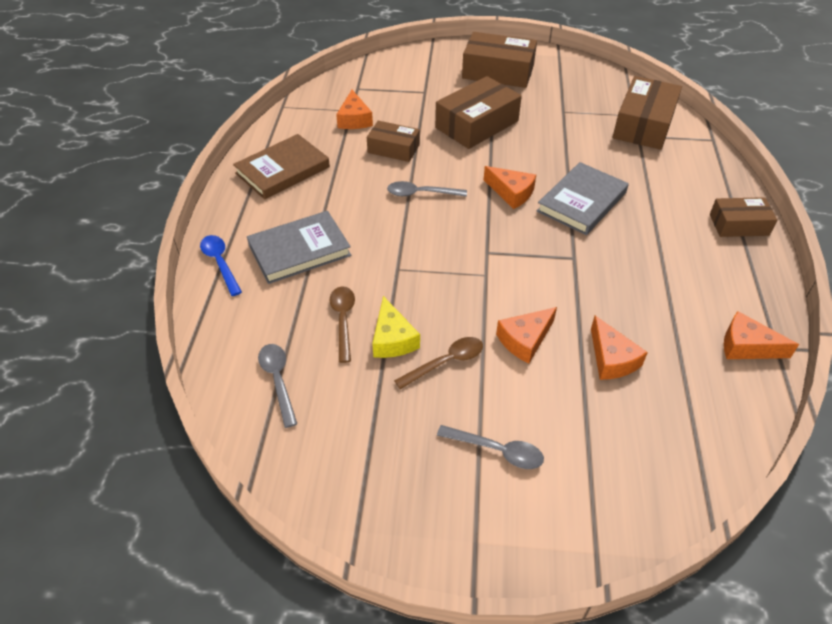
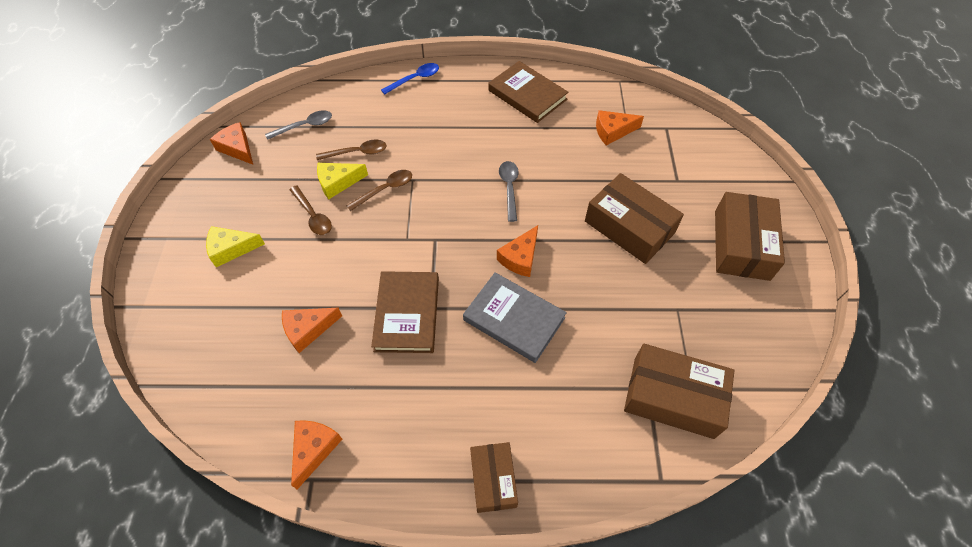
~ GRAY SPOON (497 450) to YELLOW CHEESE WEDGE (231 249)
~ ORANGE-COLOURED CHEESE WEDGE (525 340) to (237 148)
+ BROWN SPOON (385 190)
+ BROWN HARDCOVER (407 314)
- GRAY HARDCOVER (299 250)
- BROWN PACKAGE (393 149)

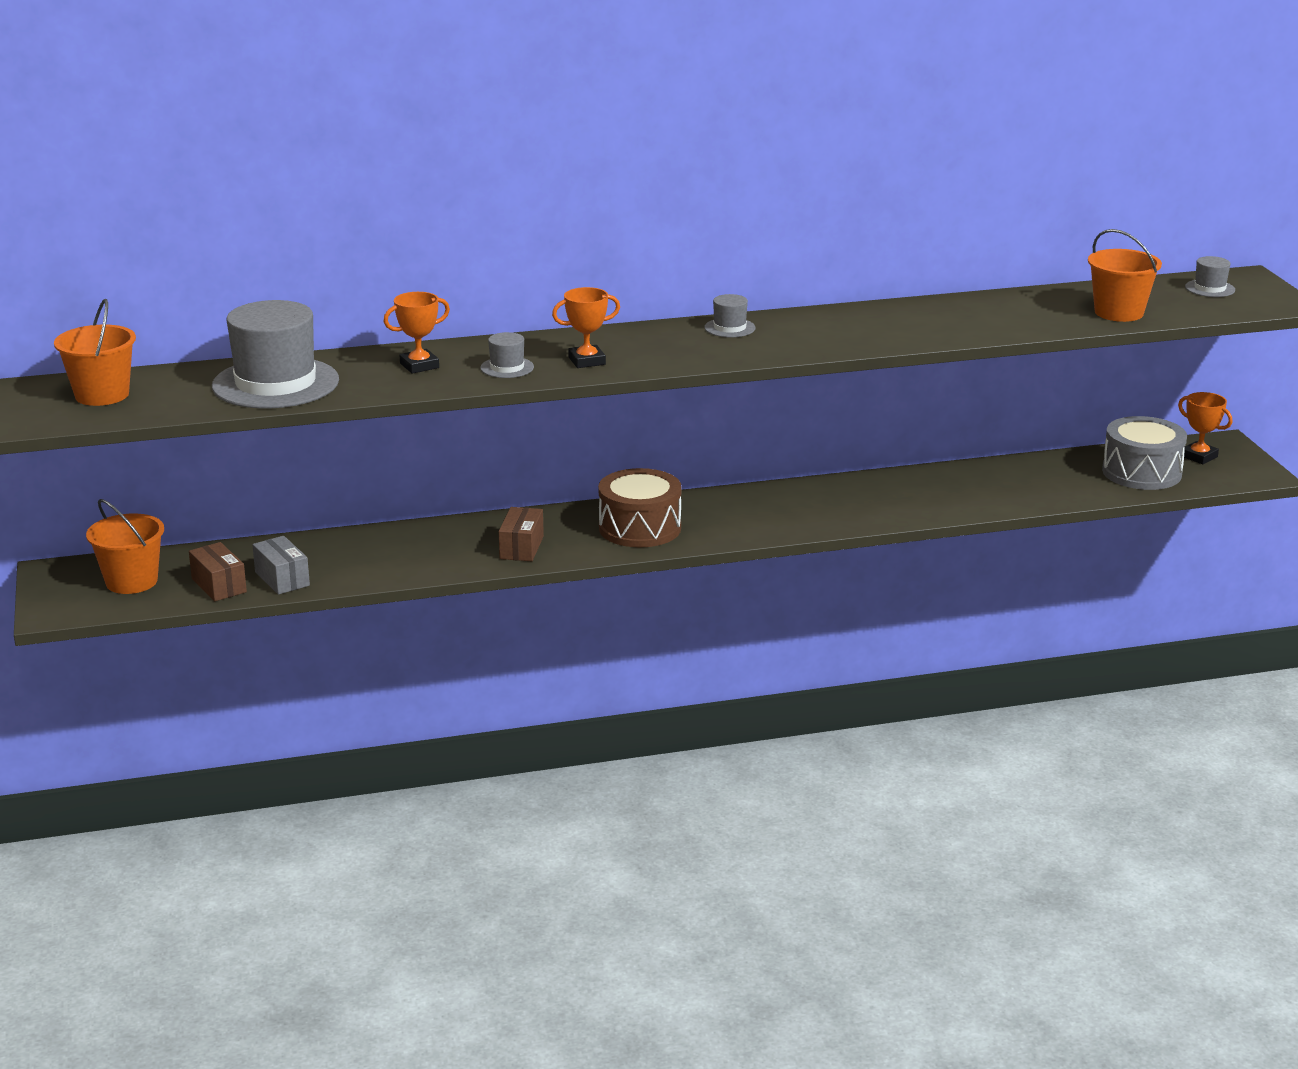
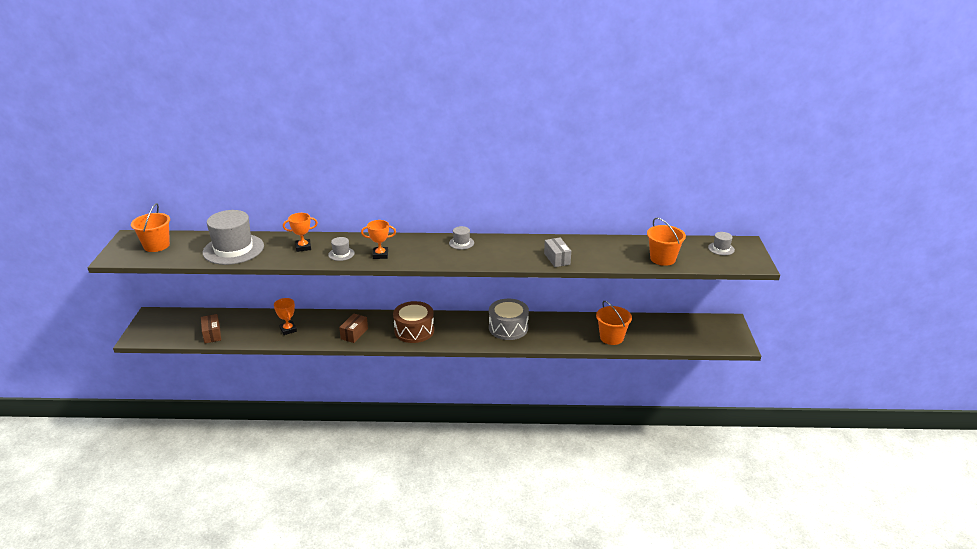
~ ORANGE-COLOURED AWARD CUP (1199 456) to (288 330)
~ GRAY TOY DRUM (1141 472) to (508 328)
~ GRAY PACKAGE (282 579) to (557 259)
~ ORANGE-COLOURED SAND BUCKET (131 581) to (611 337)

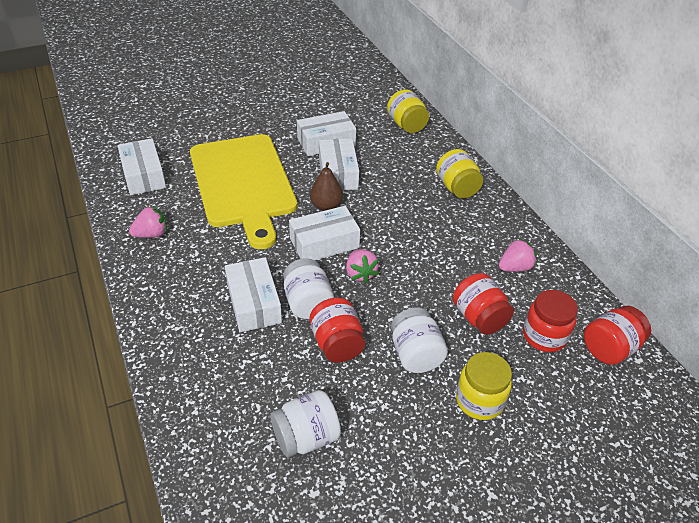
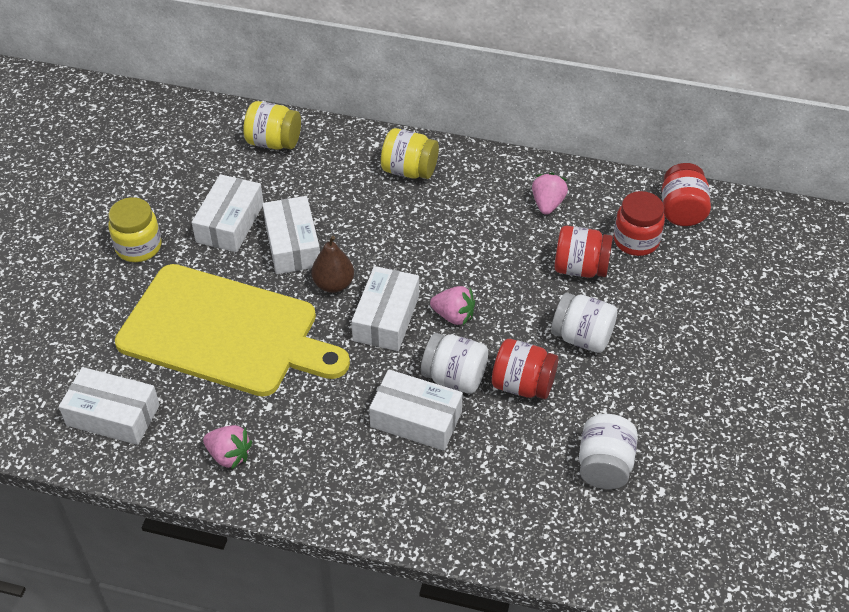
~ YELLOW JAM JAR (479 400) to (138 247)
~ ROSE-PINK STRAWBERRY (152 234) = (229 455) 105 degrees clockwise
~ SNOW-WHITE PACKAGE (338 173) = (292 245) 45 degrees clockwise

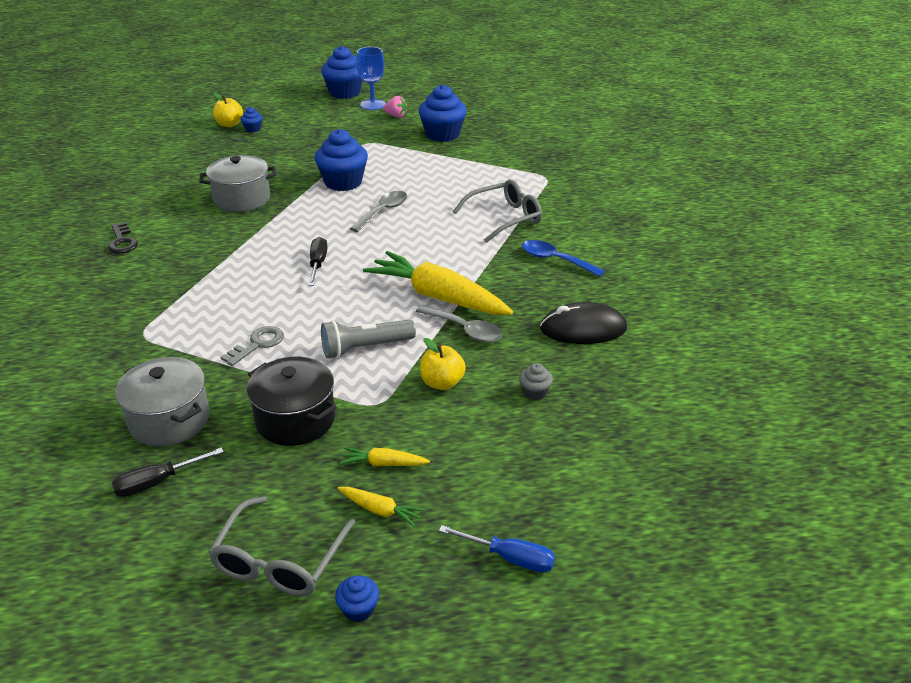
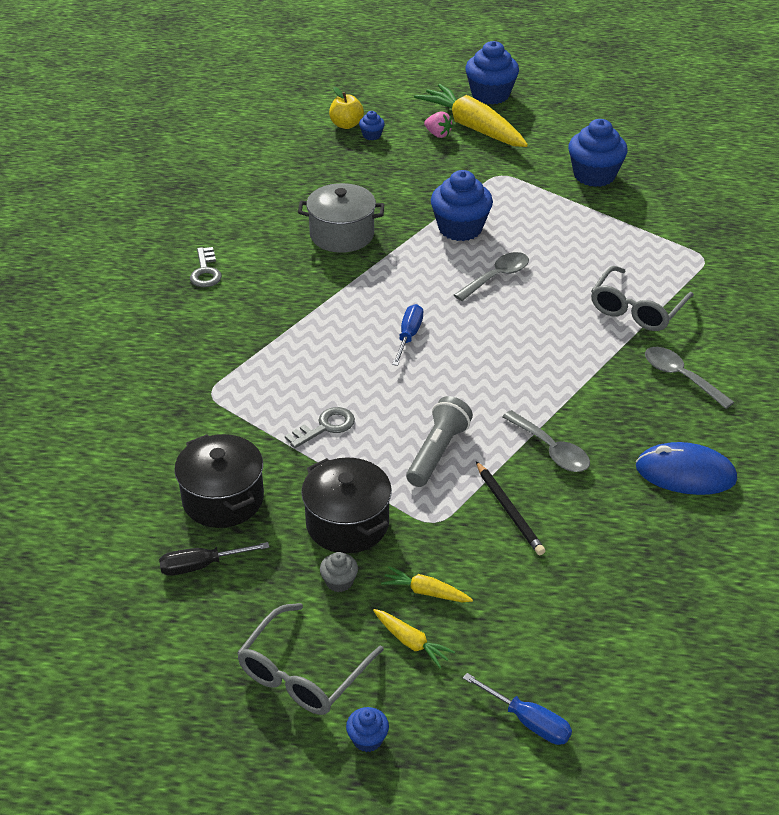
~ GRAY POT (169 420) to BLACK POT (223 499)
~ BLACK LATCHKEY (122 241) to GRAY LATCHKEY (205 272)
~ GRAY FAIRY CAKE (535 392) to (339 581)
~ BLACK FLAT SCREWDRIVER (318 264) to ROYAL BLUE FLAT SCREWDRIVER (408 336)
~ GRAY POCKET TORCH (365 348) = (437 452) 120 degrees clockwise
~ YELLOW TOY CARROT (438 297) to (472 127)
~ ROSE-PINK STRAWBERRY (396 116) to (438 134)
~ YELLOW APPLE (442 383) to BLACK WOODEN PENCIL (509 510)
~ GRAY EYEGLASSES (505 218) = (637 309) 135 degrees clockwise
~ BLACK MOUSE (583 329) to ROYAL BLUE MOUSE (685 473)
~ ROYAL BLUE SPOON (555 260) to GRAY SPOON (680 377)
- ROYAL BLUE WINE GLASS (372 105)

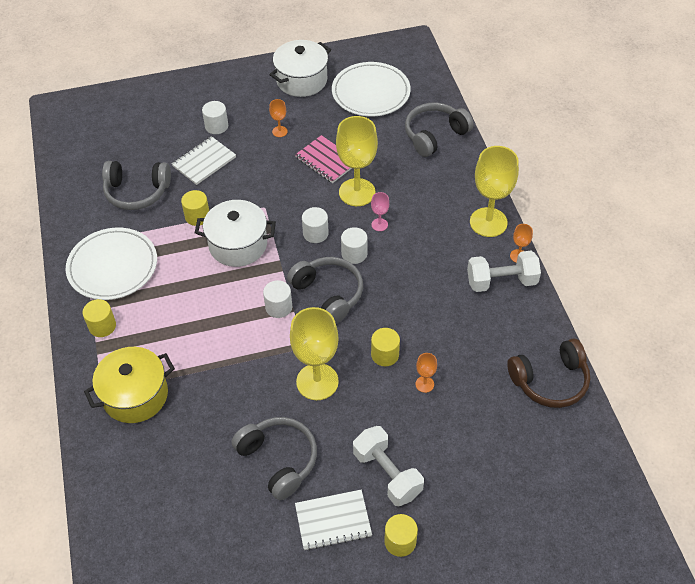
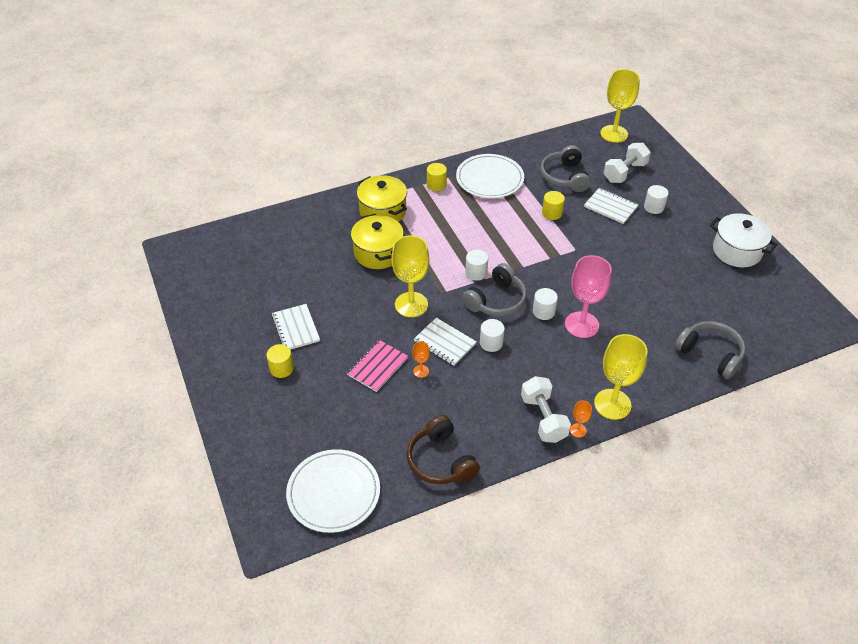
~ SNOW-WHITE FLAT DISH (371 92) to (333 492)
~ ROSE-PINK EXERCISE BOOK (326 160) to (377 366)
+ YELLOW POT (378 253)
~ YELLOW CYLINDER (385 354) to SNOW-WHITE EXERCISE BOOK (445 343)
~ SNOW-WHITE CYLINDER (315 233) to (491 343)
~ ROSE-PINK WINE GLASS (379 224) = (581 325) x2.26
~ YELLOW WINE GLASS (357 192) to (614 134)
~ SNOW-WHITE FREE WEIGHT (387 474) to (624 172)
- SNOW-WHITE POT (238 245)
- GRAY HEADSET (279 460)
- ORANGE-COLOURED WINE GLASS (279 131)

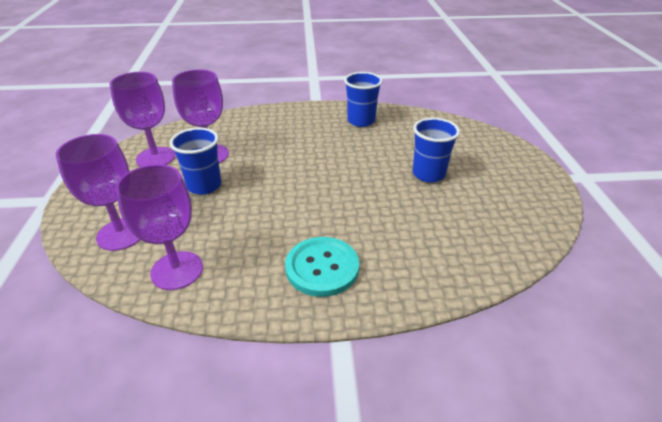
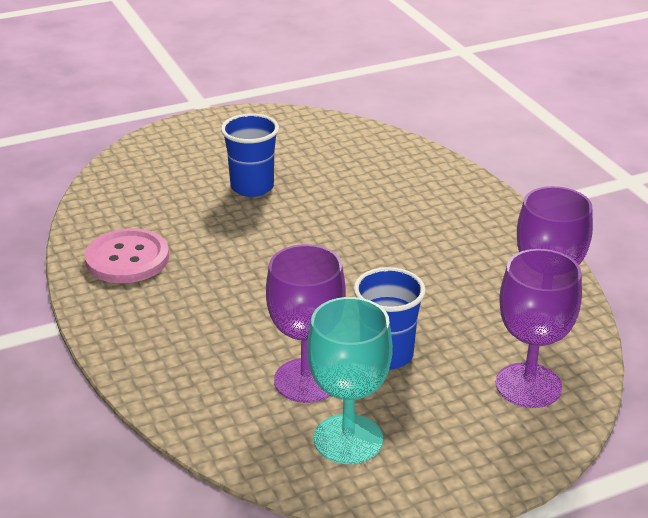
~ ROYAL BLUE CUP (361 121) to ROSE-PINK SEWING BUTTON (127 259)
~ PURPLE WINE GLASS (155 158) to AQUA WINE GLASS (348 439)
- AQUA SEWING BUTTON (322 268)

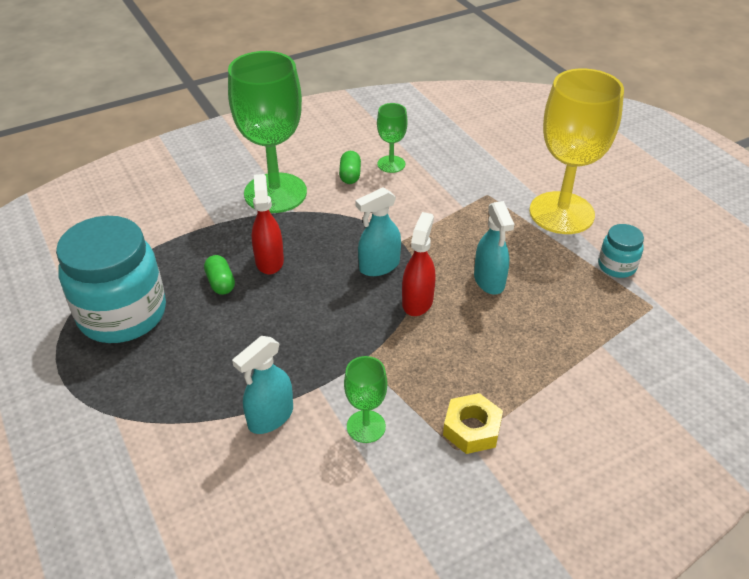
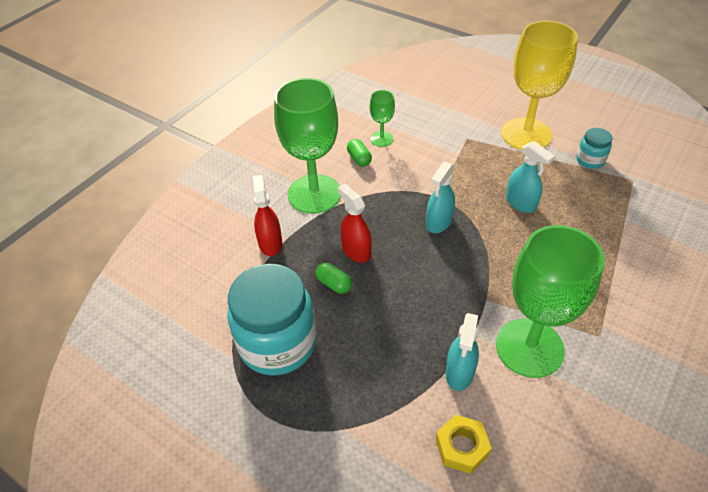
~ RED SPRAYER (417 301) to (270 243)
~ YELLOW HEX NUT (472 429) to (462 447)
~ LEAF-GREEN WINE GLASS (366 426) = (529 348) x2.14

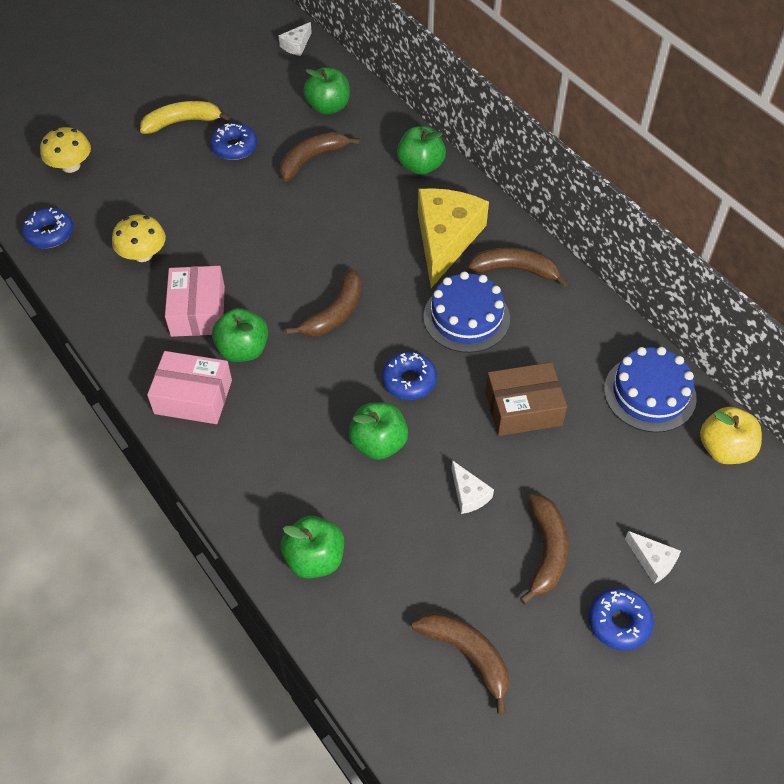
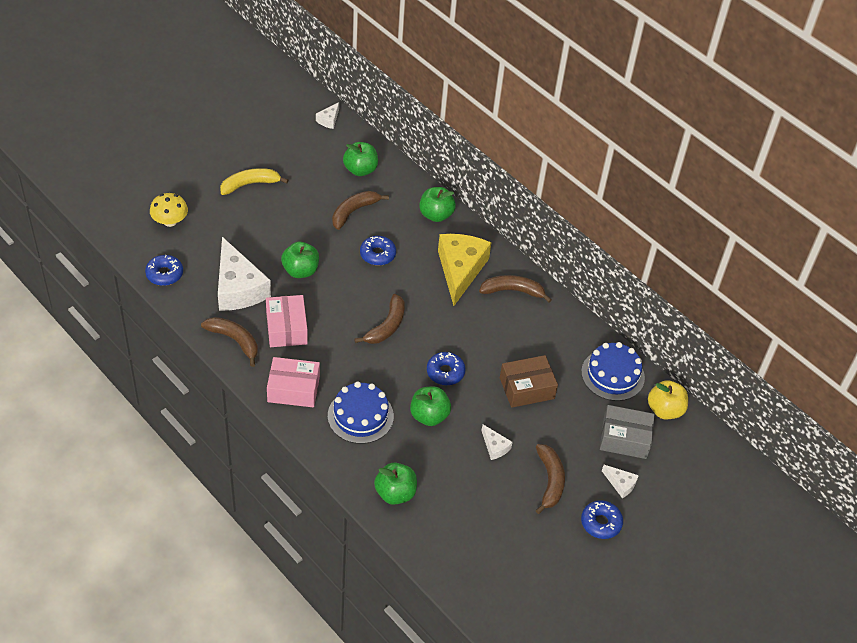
~ BROWN BANANA FRUIT (467 655) to (235 341)
~ YELLOW MUSHROOM (143 254) to SNOW-WHITE CHEESE WEDGE (238 288)
~ LEAF-GREEN APPLE (243 350) to (300 271)
~ ROYAL BLUE LAYER CAKE (466 317) to (360 416)
~ ROYAL BLUE GLAZED DONUT (234 147) to (377 254)
+ GRAY PACKAGE (624 438)

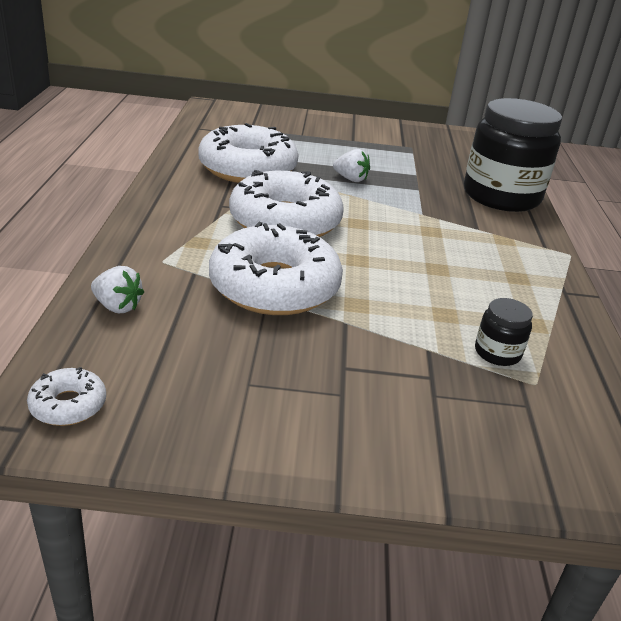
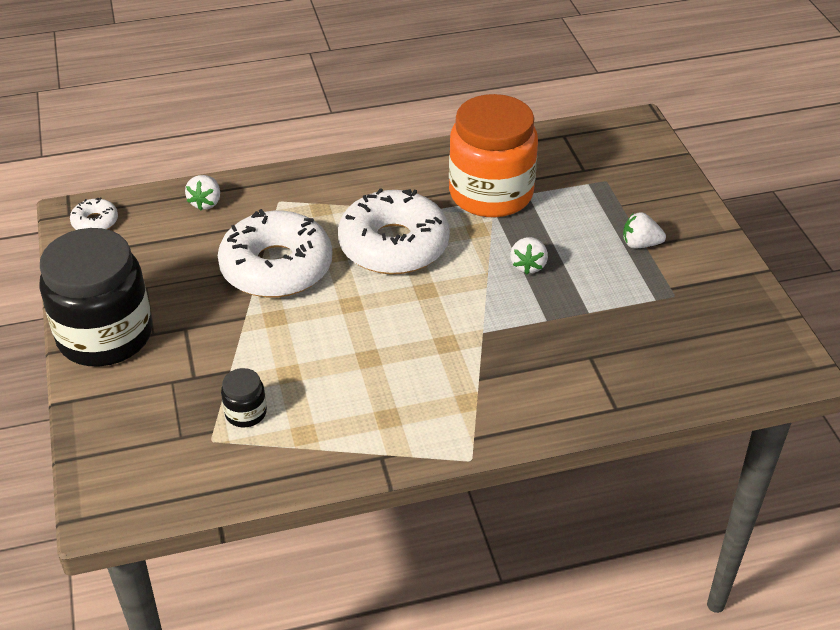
~ BLACK JAM JAR (501 196) to (105 336)
~ SNOW-WHITE GLAZED DONUT (248 168) to ORANGE-COLOURED JAM JAR (491 194)
+ SNOW-WHITE STRAWBERRY (640 244)

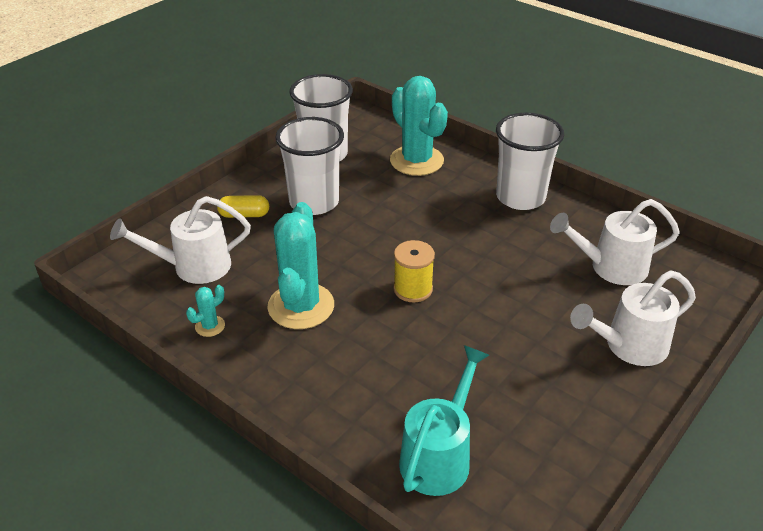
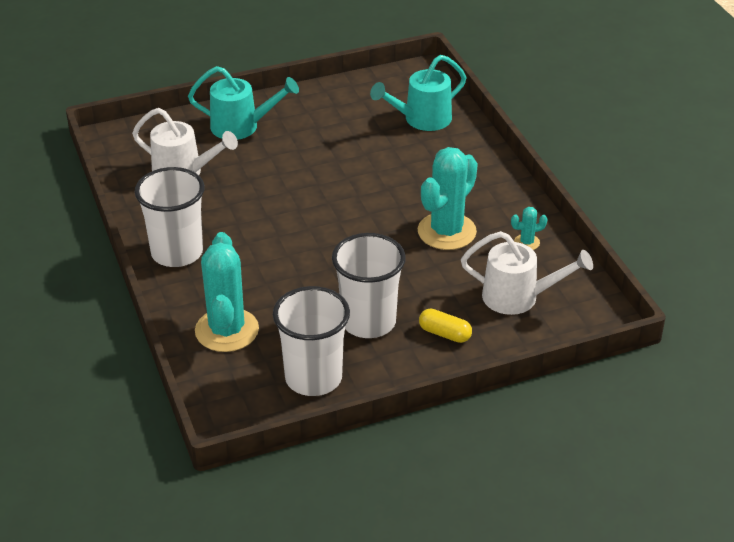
~ SNOW-WHITE WATERING POT (628 346) to AQUA WATERING POT (242 126)
- YELLOW REEL OF THREAD (413 289)

